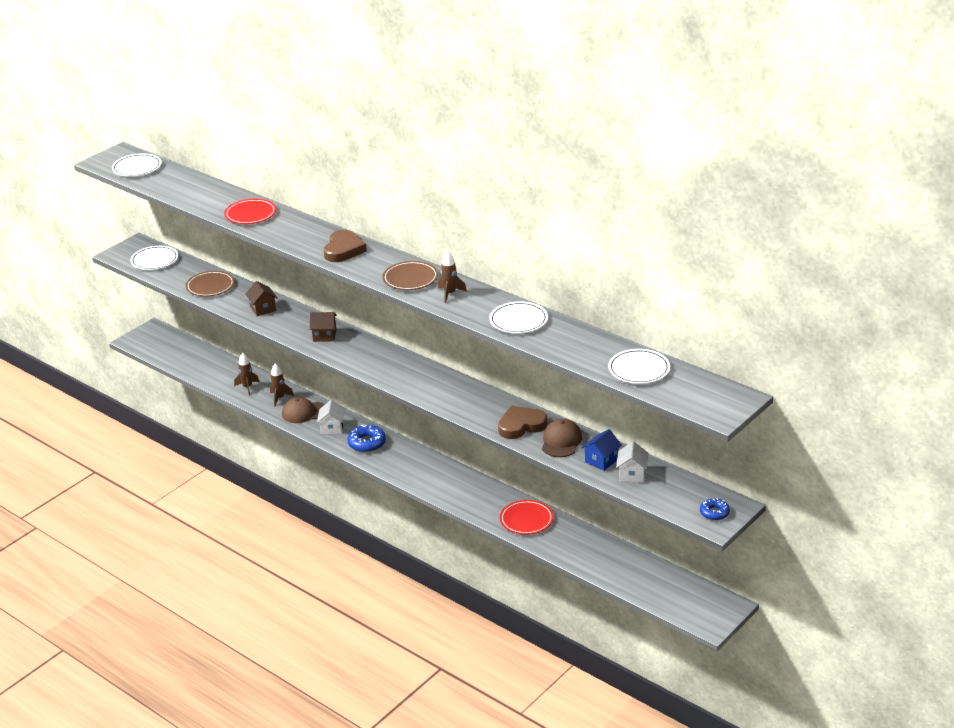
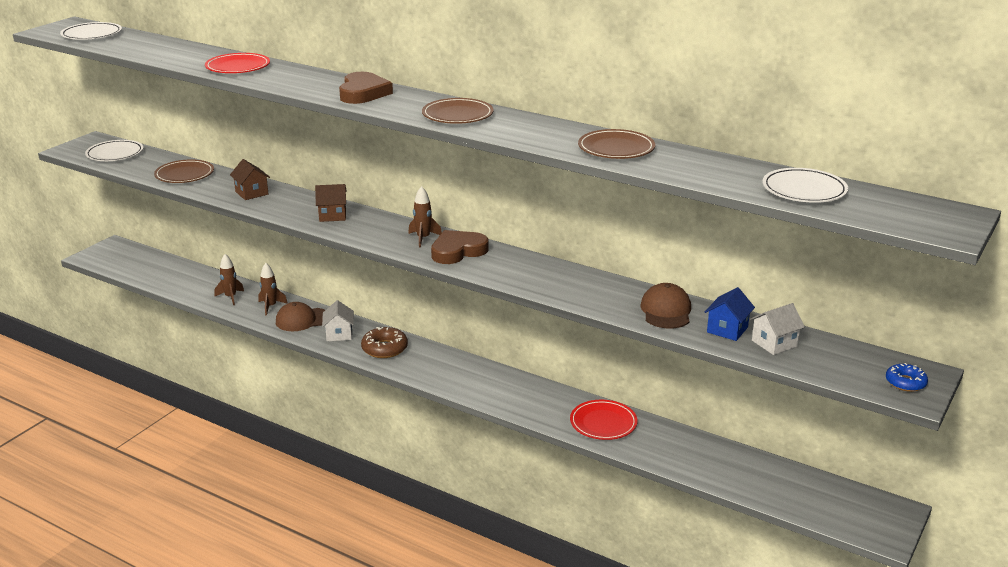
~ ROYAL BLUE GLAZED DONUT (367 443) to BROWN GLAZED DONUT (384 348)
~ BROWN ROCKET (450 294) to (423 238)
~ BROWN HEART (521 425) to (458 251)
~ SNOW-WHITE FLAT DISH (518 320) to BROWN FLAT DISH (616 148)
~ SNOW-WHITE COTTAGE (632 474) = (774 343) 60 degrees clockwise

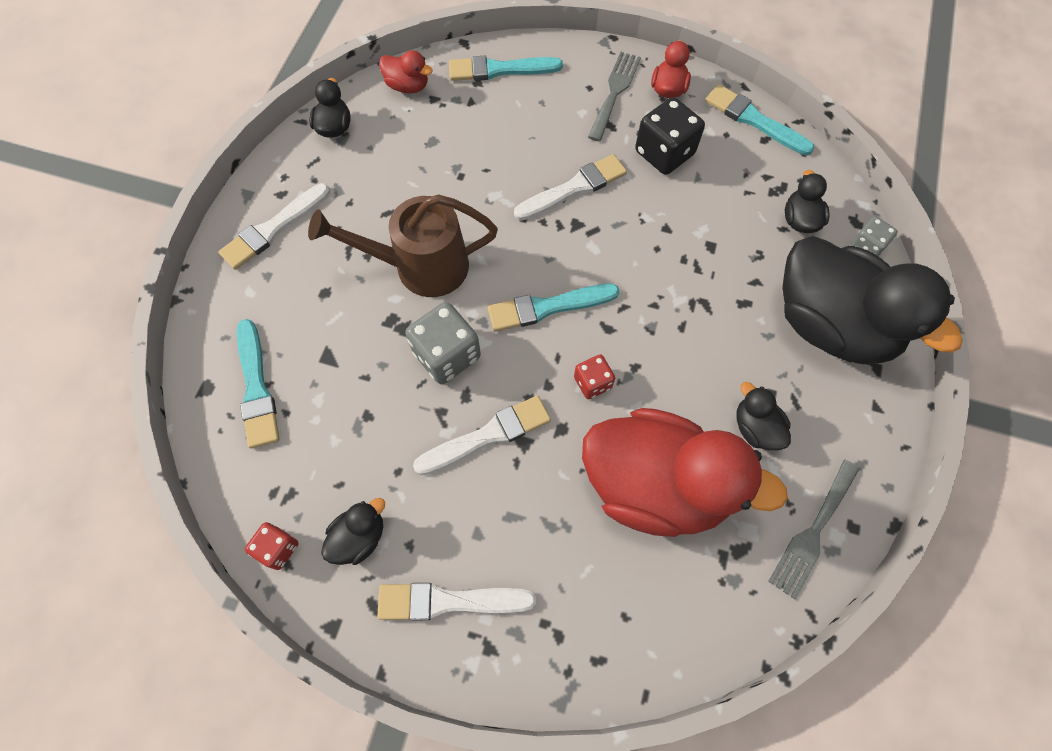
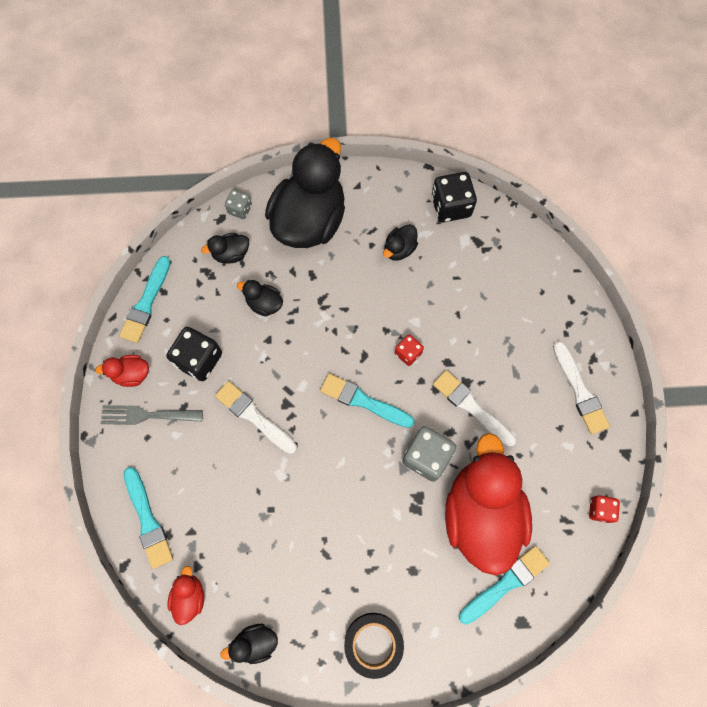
~ BLACK TOY DUCK (359 537) to (264 304)
~ AQUA PAINTBRUSH (547 307) = (363 401) 150 degrees clockwise
~ SNOW-WHITE PAINTBRUSH (273 229) to BLACK TAPE (373 643)
~ GRAY FORK (812 532) to BLACK GAME DIE (451 206)
~ RED TOY DUCK (656 485) to (480 513)
- BROWN WATERING POT (420 267)

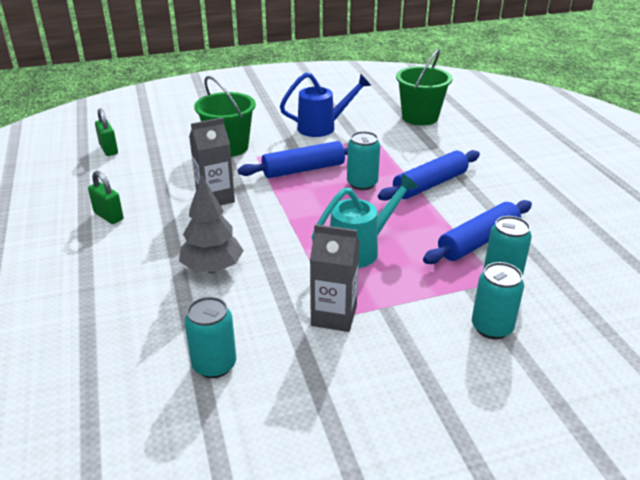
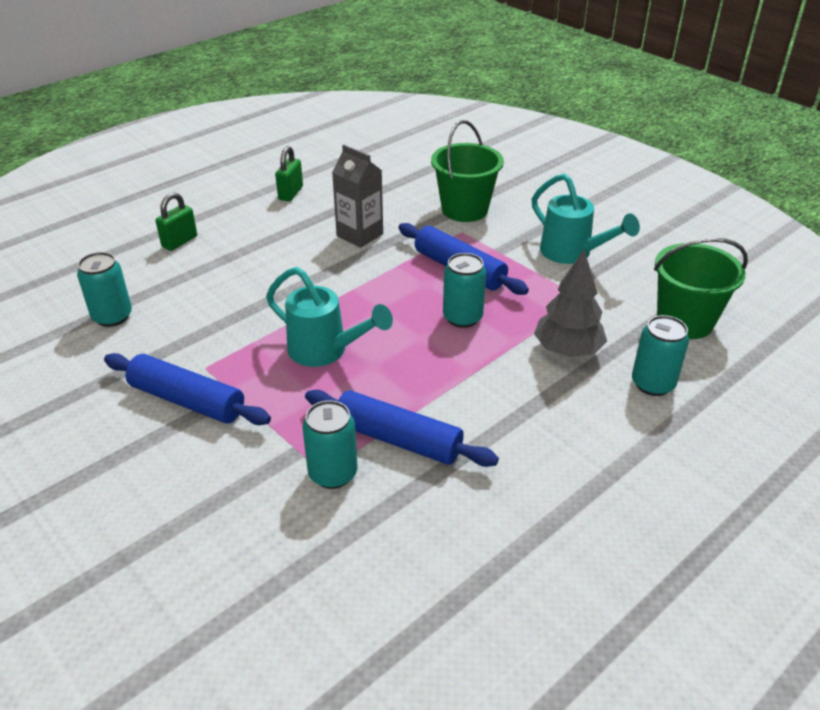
~ ROYAL BLUE PASTRY ROLLER (430 184) to (187 400)
~ LEAF-GREEN LOCK (109 149) to (179 242)
~ ROYAL BLUE WATERING POT (323 127) to AQUA WATERING POT (572 254)
~ GRAY FIR TREE (212 268) to (567 350)
~ AQUA SODA CAN (492 327) to (652 384)
- GRAY CARTON (334 316)

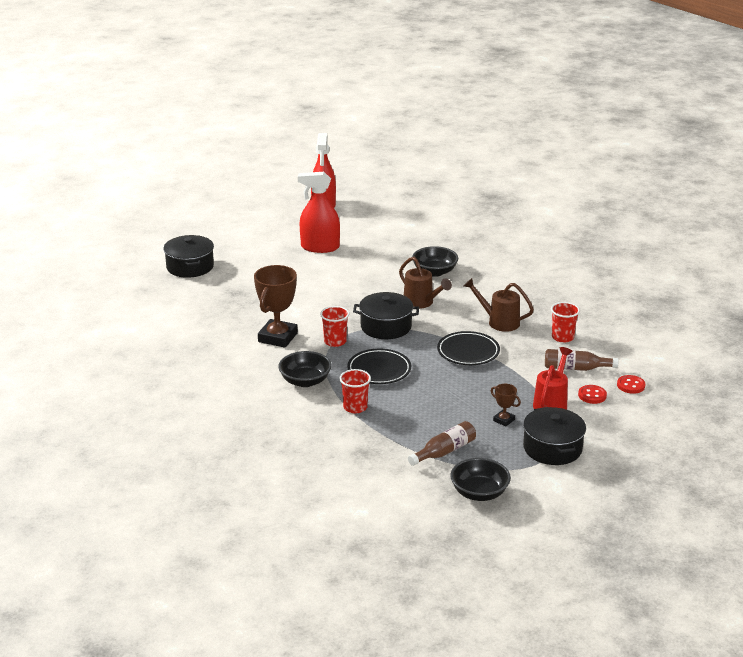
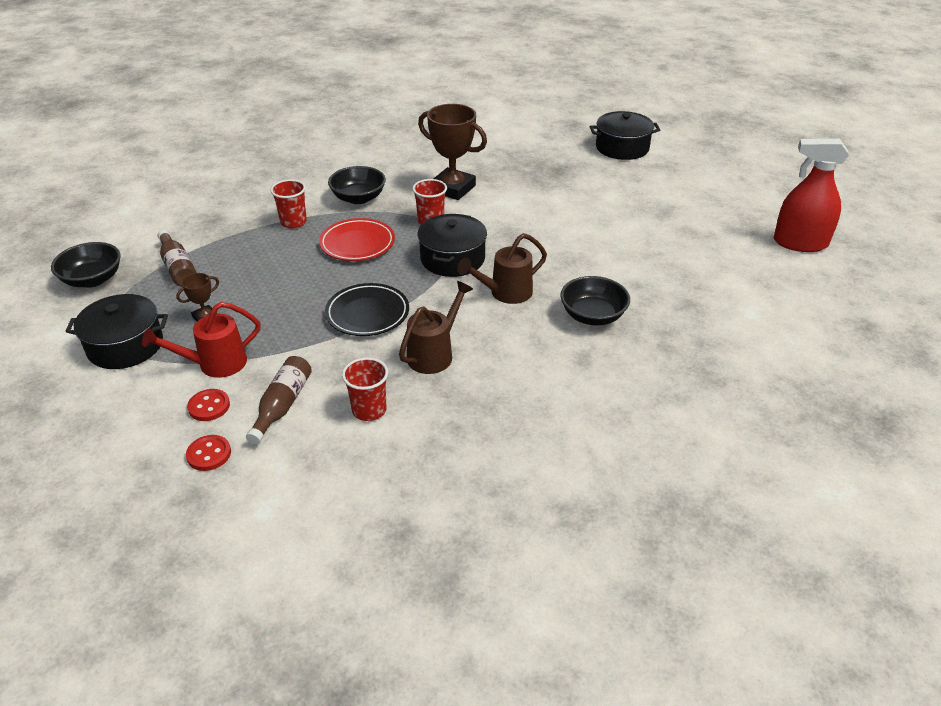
~ RED WATERING POT (551 403) = (215 364) 120 degrees clockwise
~ BLACK FLAT DISH (379 370) to RED FLAT DISH (357 244)
- RED SPRAYER (320 247)

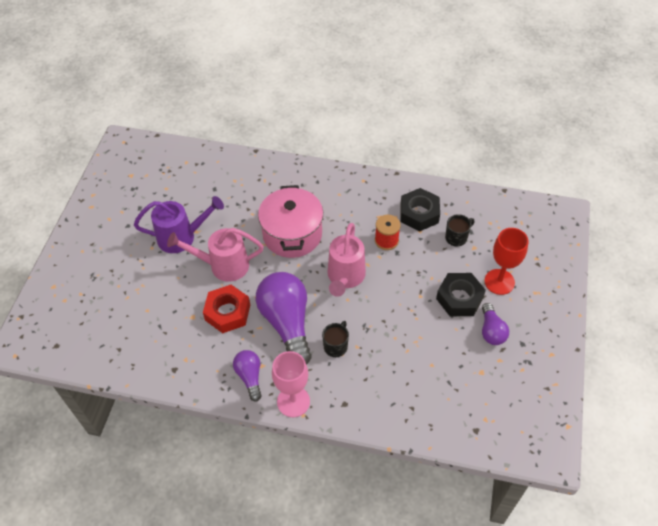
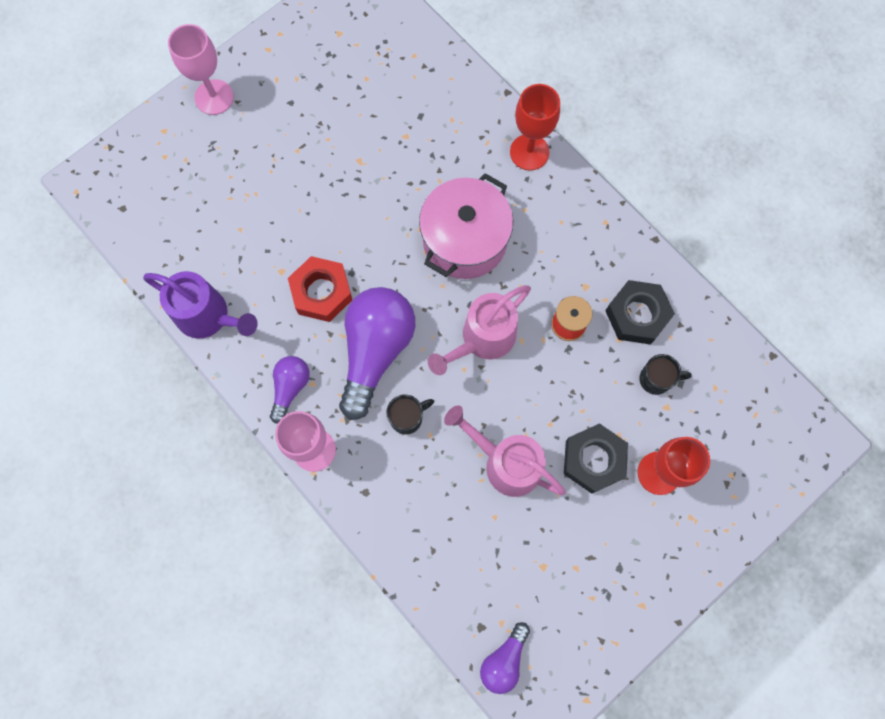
~ PURPLE WATERING POT (182 237) to (209 317)
+ ROSE-PINK WINE GLASS (214 97)
~ ROSE-PINK WATERING POT (223 265) to (505 462)
~ PURPLE LIGHTBULB (491 331) to (504 660)
+ RED WINE GLASS (529 152)

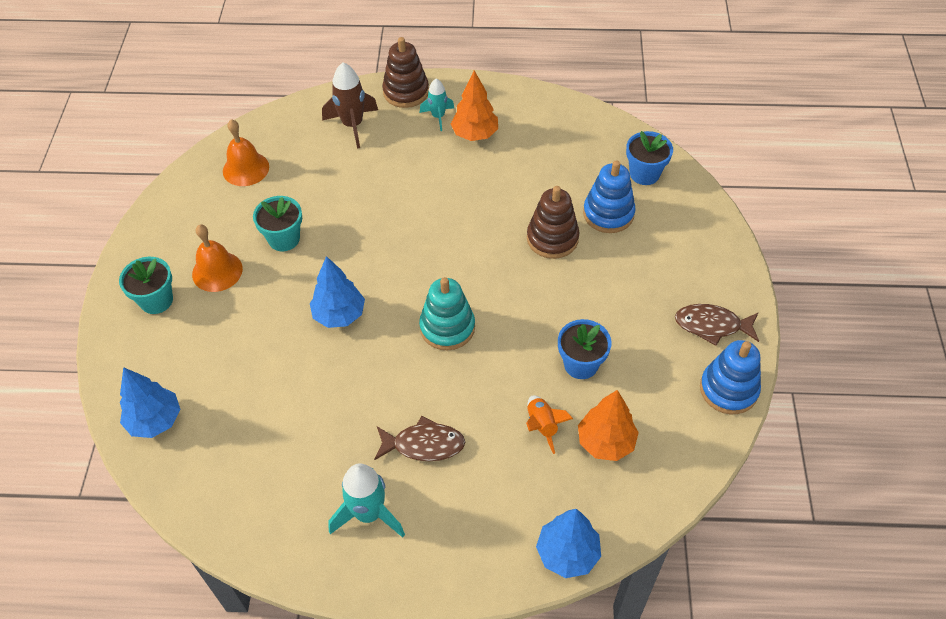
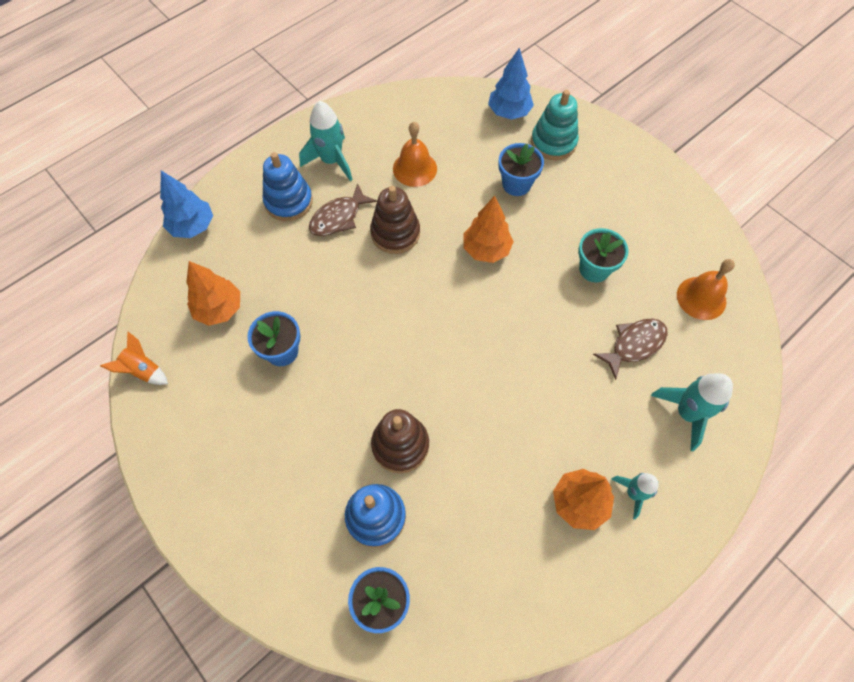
~ ORANGE-COLOURED ROCKET (542 425) to (143 370)
~ ROYAL BLUE RING STACKER (728 389) to (288 202)
~ BROWN RING STACKER (406 92) to (395 233)
~ ORANGE-COLOURED SCHOOL BELL (217 271) to (415 168)
~ ROYAL BLUE FIR TREE (339 315) to ORANGE-COLOURED FIR TREE (486 250)
+ ROYAL BLUE FLOWER POT (516 184)
~ AQUA RING STACKER (447 327) to (553 142)
~ BROWN FISH (712 325) to (634 345)
~ BROWN ROCKET (352 125) to AQUA ROCKET (687 413)
- AQUA FLOWER POT (156 300)

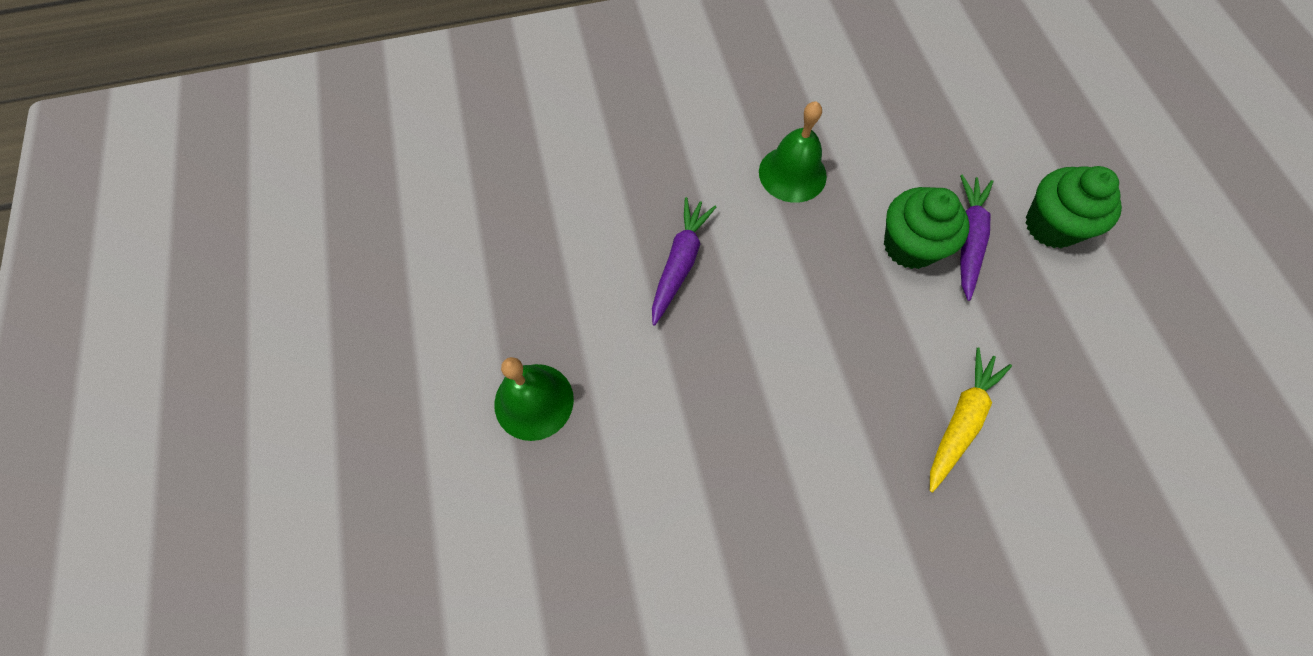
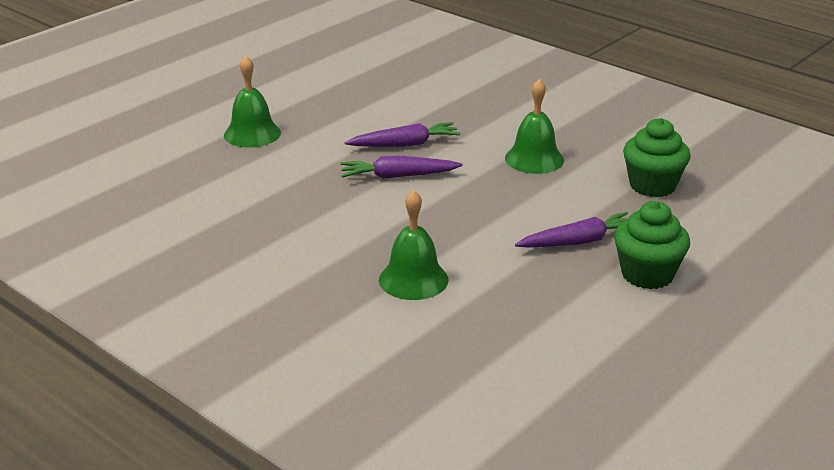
+ PURPLE TOY CARROT (398 176)
~ YELLOW TOY CARROT (960 421) to LEAF-GREEN SCHOOL BELL (413 279)
~ LEAF-GREEN FAIRY CAKE (909 246) to (652 186)

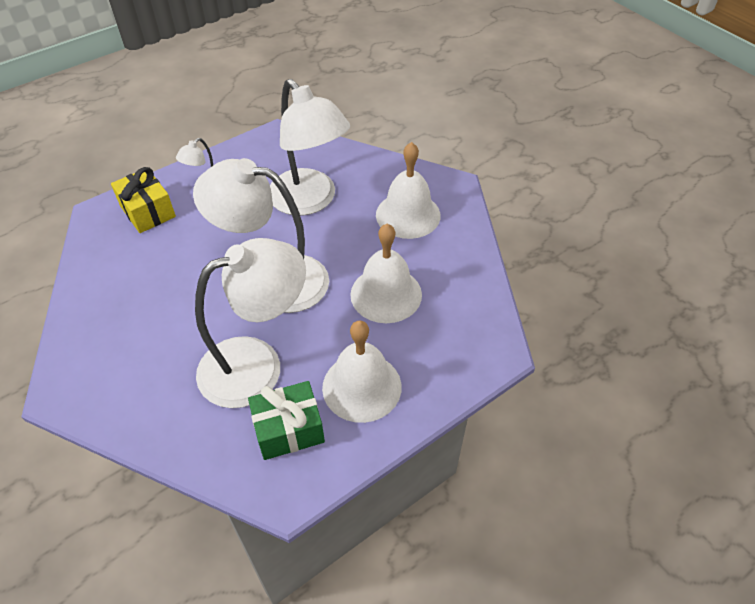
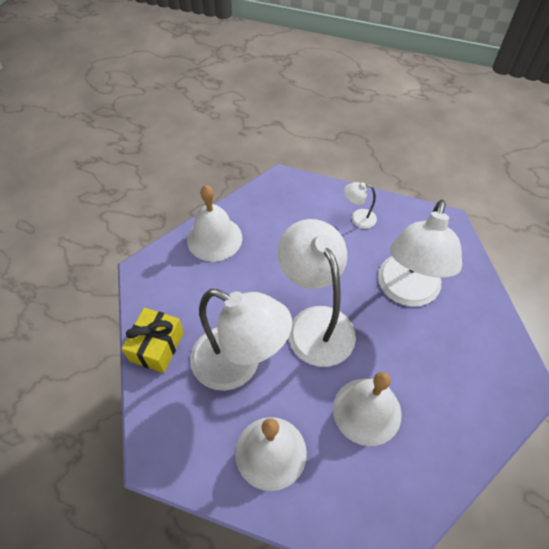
~ YELLOW PRESENT (148 211) to (157 346)
~ SNOW-WHITE SCHOOL BELL (408 215) to (214 238)
- LEAF-GREEN PRESENT (289 429)

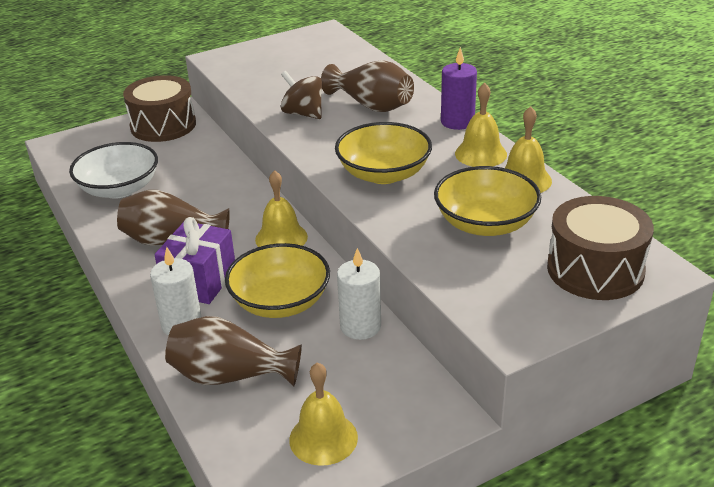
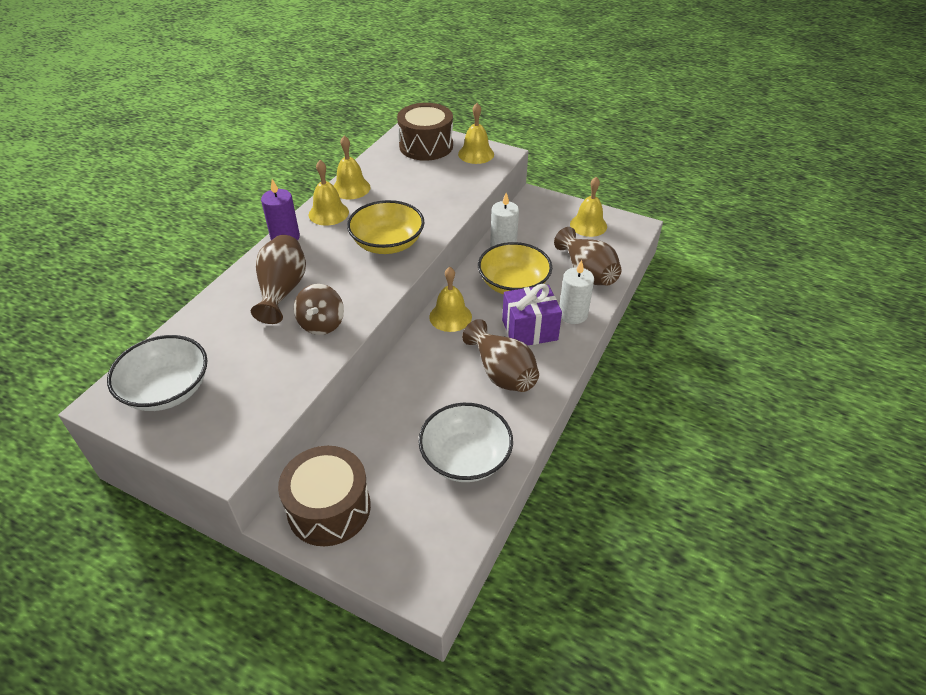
+ SNOW-WHITE DEEP DISH (167 390)
+ YELLOW SCHOOL BELL (476 154)
- YELLOW DEEP DISH (485 223)

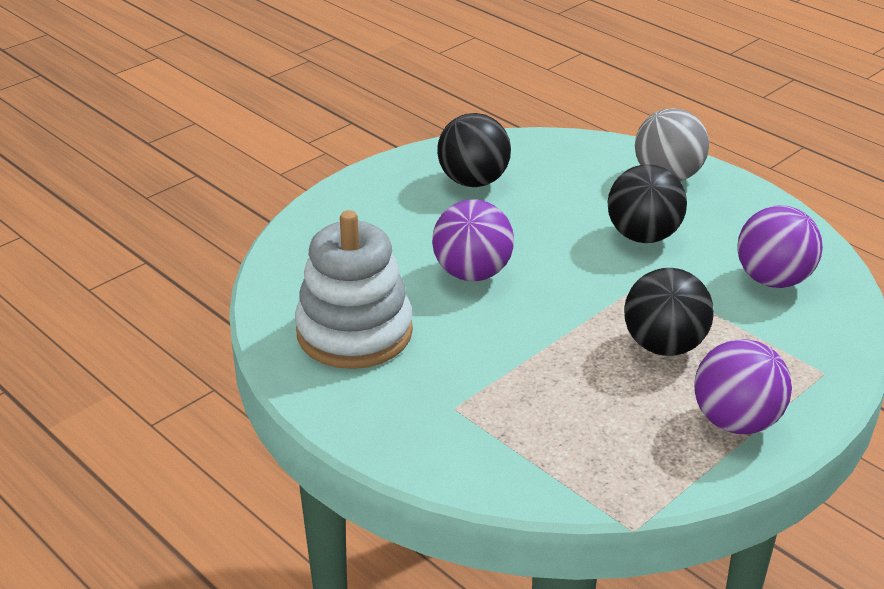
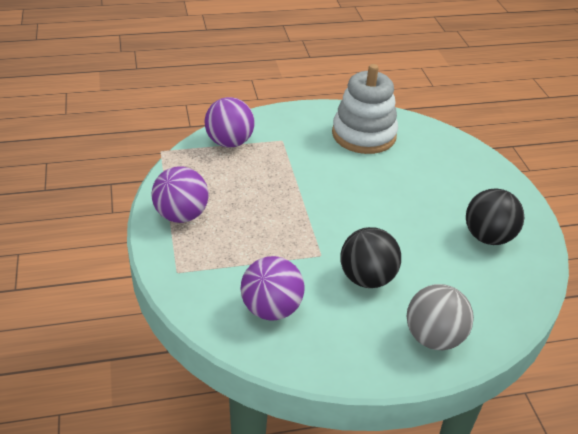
~ PURPLE BALL (472 273) to (229 142)
- BLACK BALL (664 345)

